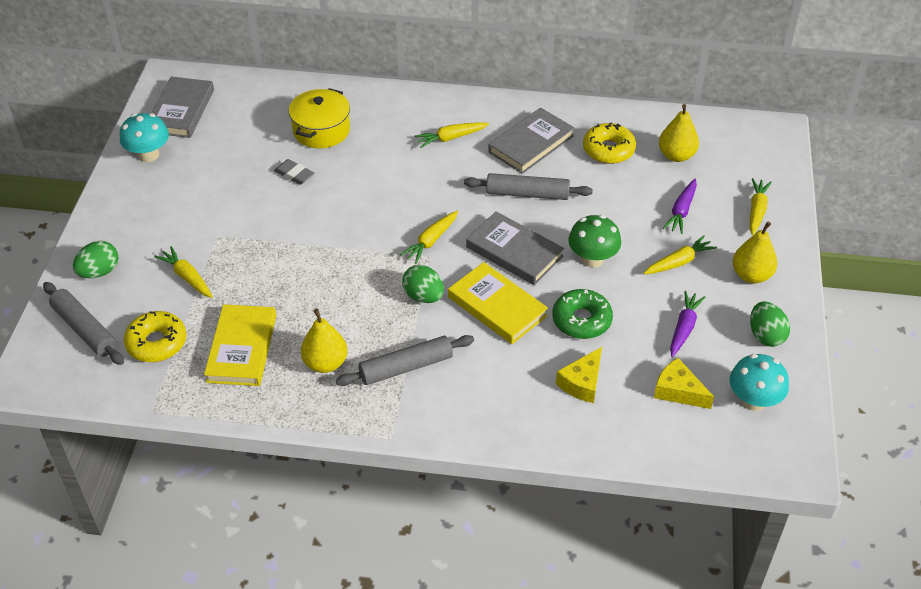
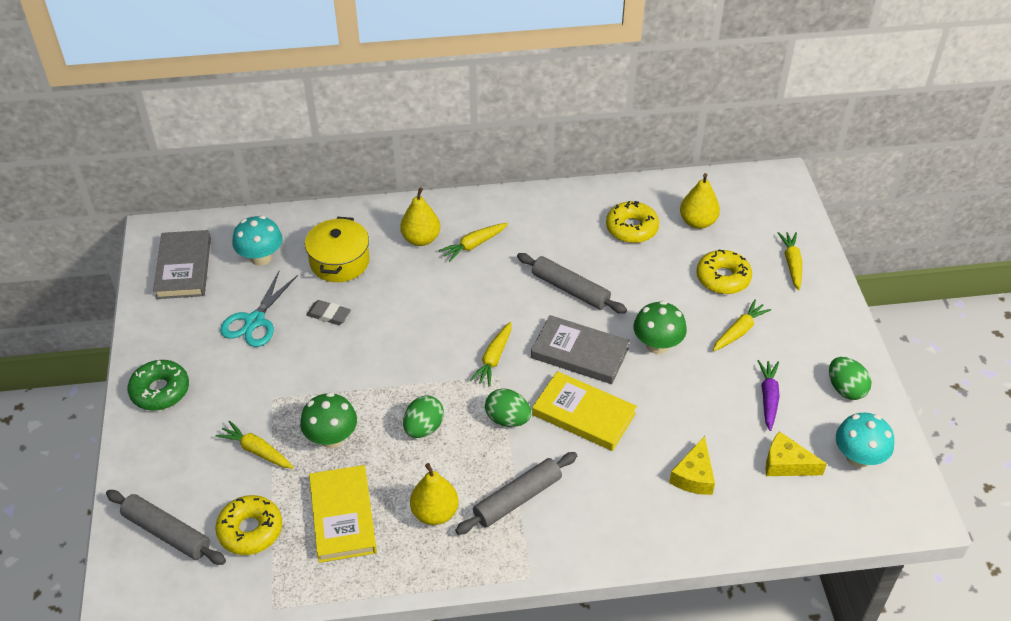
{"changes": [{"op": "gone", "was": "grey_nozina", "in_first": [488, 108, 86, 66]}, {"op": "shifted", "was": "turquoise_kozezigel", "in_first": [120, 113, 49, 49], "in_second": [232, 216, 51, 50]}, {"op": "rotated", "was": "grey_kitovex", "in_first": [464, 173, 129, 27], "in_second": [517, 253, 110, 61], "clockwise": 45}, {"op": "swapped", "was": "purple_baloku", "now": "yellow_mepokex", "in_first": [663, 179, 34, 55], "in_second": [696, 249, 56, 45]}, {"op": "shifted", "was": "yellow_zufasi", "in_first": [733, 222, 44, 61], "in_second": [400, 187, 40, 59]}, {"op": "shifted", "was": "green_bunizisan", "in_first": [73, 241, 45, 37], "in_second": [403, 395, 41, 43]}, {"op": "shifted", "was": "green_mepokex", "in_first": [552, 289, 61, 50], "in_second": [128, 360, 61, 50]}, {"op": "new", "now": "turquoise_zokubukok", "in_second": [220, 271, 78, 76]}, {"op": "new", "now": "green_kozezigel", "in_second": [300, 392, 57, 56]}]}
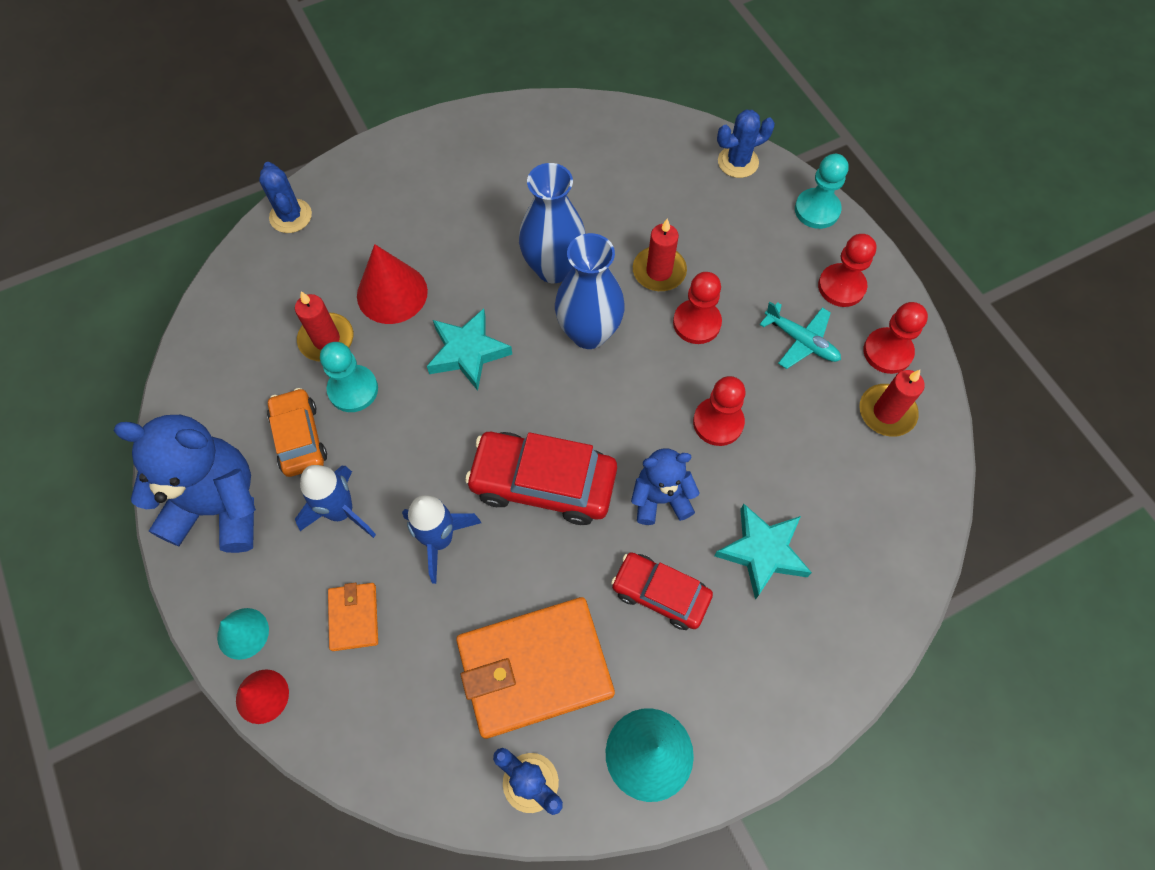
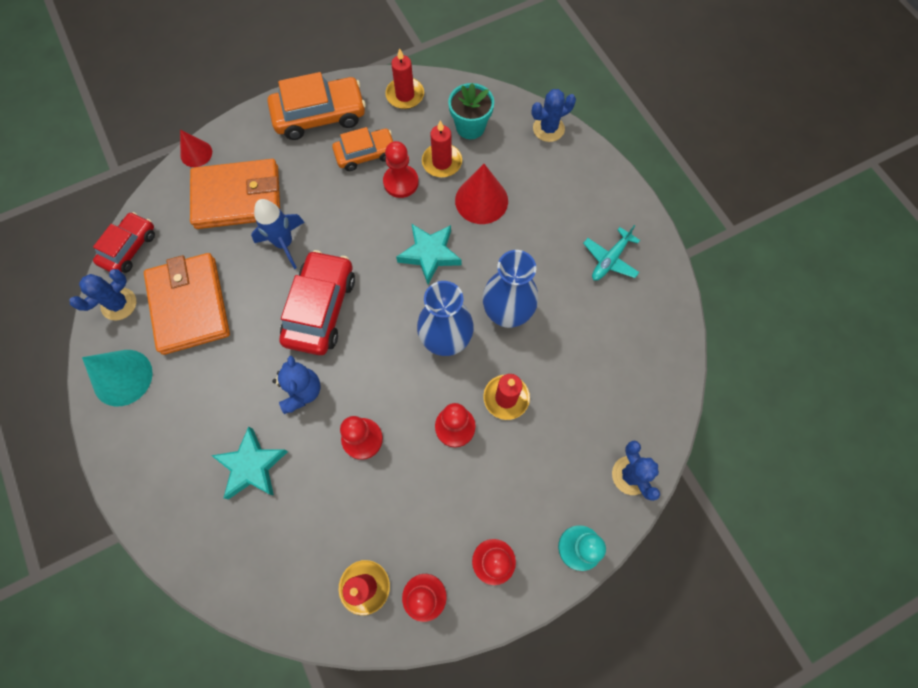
{"changes": [{"op": "shifted", "was": "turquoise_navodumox", "in_first": [760, 302, 81, 67], "in_second": [583, 225, 57, 56]}, {"op": "repainted", "was": "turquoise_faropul", "now": "red_faropul", "in_first": [320, 342, 58, 70], "in_second": [383, 141, 36, 57]}, {"op": "swapped", "was": "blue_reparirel", "now": "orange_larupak", "in_first": [114, 415, 142, 138], "in_second": [268, 72, 98, 68]}, {"op": "gone", "was": "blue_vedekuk", "in_first": [295, 465, 81, 73]}, {"op": "shifted", "was": "red_larupak", "in_first": [611, 552, 102, 78], "in_second": [93, 212, 62, 61]}, {"op": "scaled", "was": "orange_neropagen", "in_first": [328, 583, 50, 68], "in_second": [190, 159, 90, 70], "ratio": 2.14}, {"op": "gone", "was": "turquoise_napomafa", "in_first": [217, 608, 52, 52]}, {"op": "new", "now": "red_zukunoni", "in_second": [385, 48, 39, 61]}, {"op": "new", "now": "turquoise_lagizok", "in_second": [448, 83, 46, 56]}]}
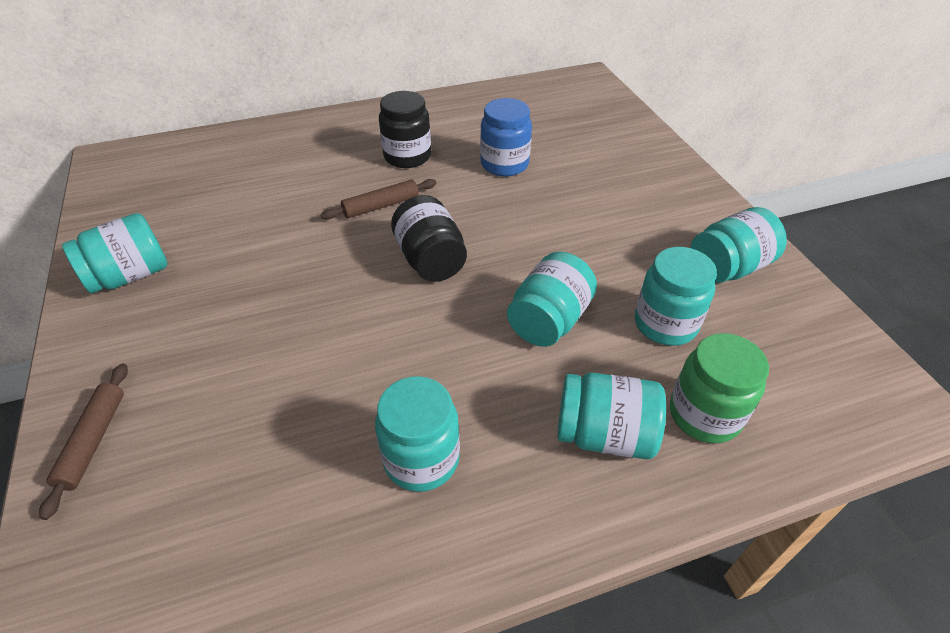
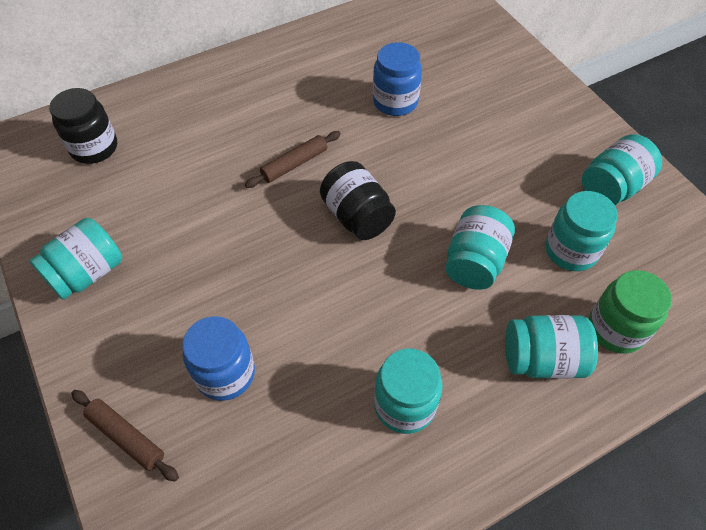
{"changes": [{"op": "shifted", "was": "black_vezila", "in_first": [379, 91, 52, 77], "in_second": [49, 88, 68, 76]}, {"op": "rotated", "was": "brown_kitovex", "in_first": [39, 363, 89, 157], "in_second": [71, 390, 108, 92], "clockwise": -45}, {"op": "new", "now": "blue_vezila", "in_second": [182, 316, 73, 85]}]}
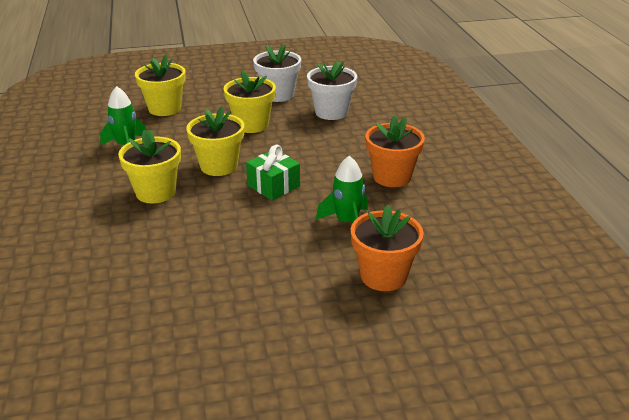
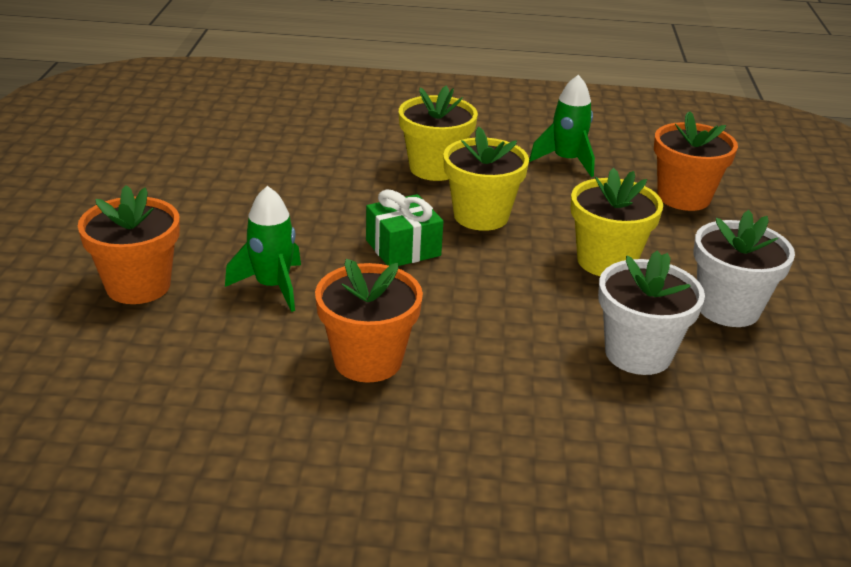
{"changes": [{"op": "repainted", "was": "yellow_lagizok", "now": "orange_lagizok", "in_first": [135, 55, 51, 61], "in_second": [654, 111, 84, 100]}]}
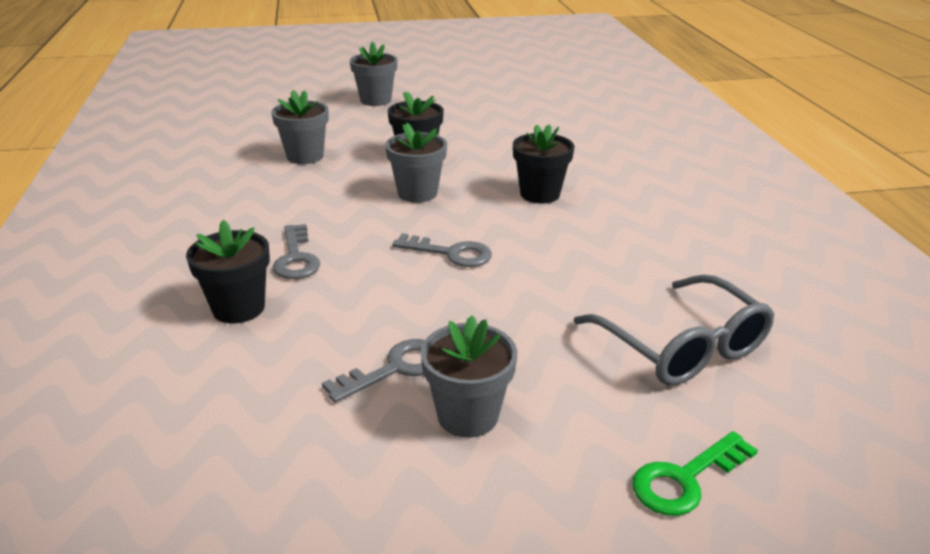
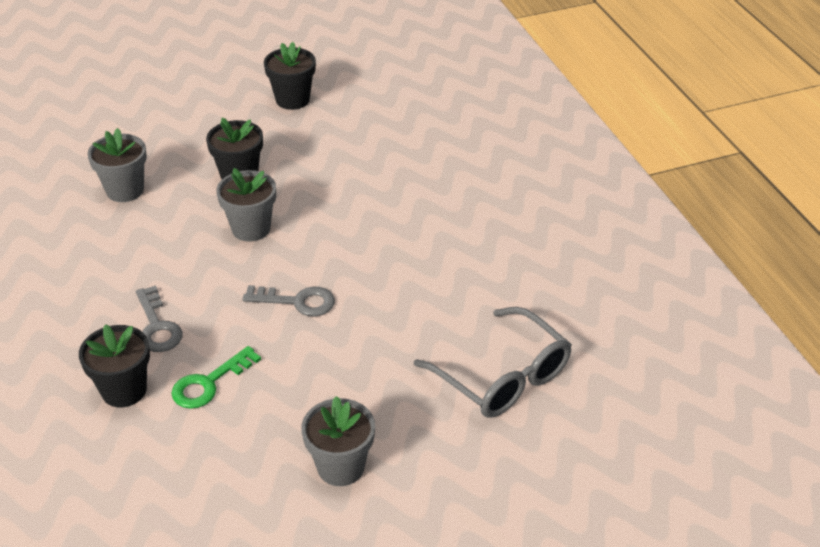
{"changes": [{"op": "gone", "was": "grey_lagizok", "in_first": [350, 42, 47, 64]}, {"op": "shifted", "was": "black_lagizok", "in_first": [513, 124, 62, 80], "in_second": [264, 42, 52, 68]}, {"op": "gone", "was": "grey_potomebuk", "in_first": [322, 339, 103, 64]}, {"op": "shifted", "was": "green_potomebuk", "in_first": [632, 431, 126, 85], "in_second": [171, 346, 90, 63]}]}
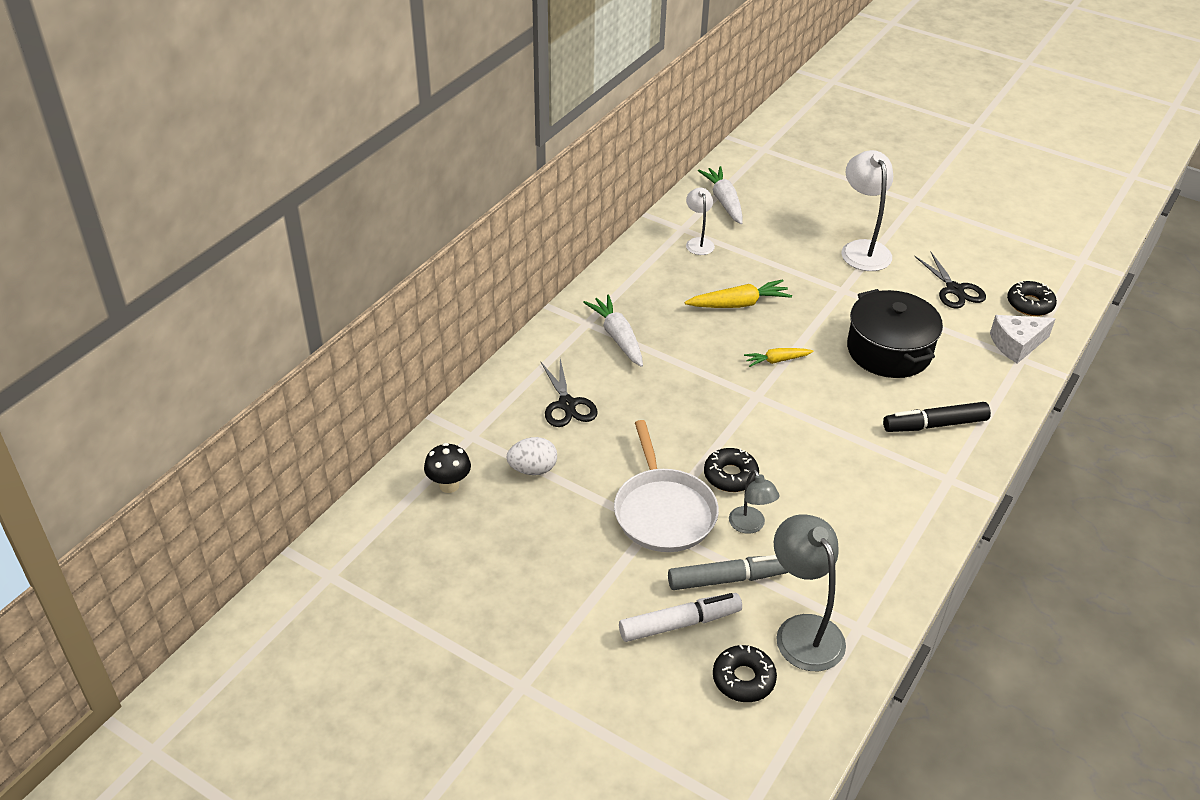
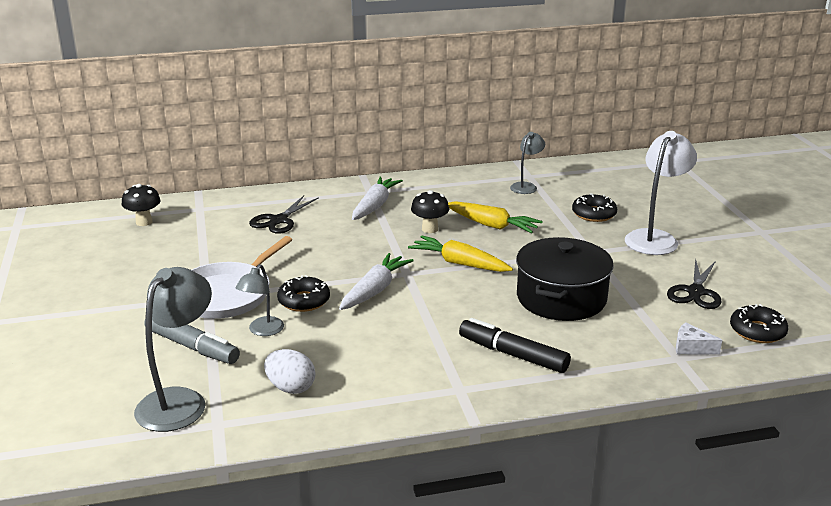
{"changes": [{"op": "shifted", "was": "white_baloku", "in_first": [698, 166, 45, 58], "in_second": [339, 253, 75, 57]}, {"op": "repainted", "was": "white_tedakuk", "now": "grey_tedakuk", "in_first": [686, 188, 29, 67], "in_second": [510, 132, 35, 62]}, {"op": "scaled", "was": "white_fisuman", "in_first": [990, 315, 66, 48], "in_second": [676, 322, 46, 32], "ratio": 0.62}, {"op": "scaled", "was": "yellow_baloku", "in_first": [744, 348, 69, 19], "in_second": [408, 236, 105, 36], "ratio": 1.61}, {"op": "shifted", "was": "white_bunizisan", "in_first": [507, 437, 50, 38], "in_second": [264, 349, 52, 45]}, {"op": "gone", "was": "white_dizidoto", "in_first": [619, 593, 123, 49]}, {"op": "shifted", "was": "black_mepokex", "in_first": [713, 645, 64, 57], "in_second": [572, 194, 45, 28]}, {"op": "new", "now": "black_kozezigel", "in_second": [411, 190, 38, 43]}]}
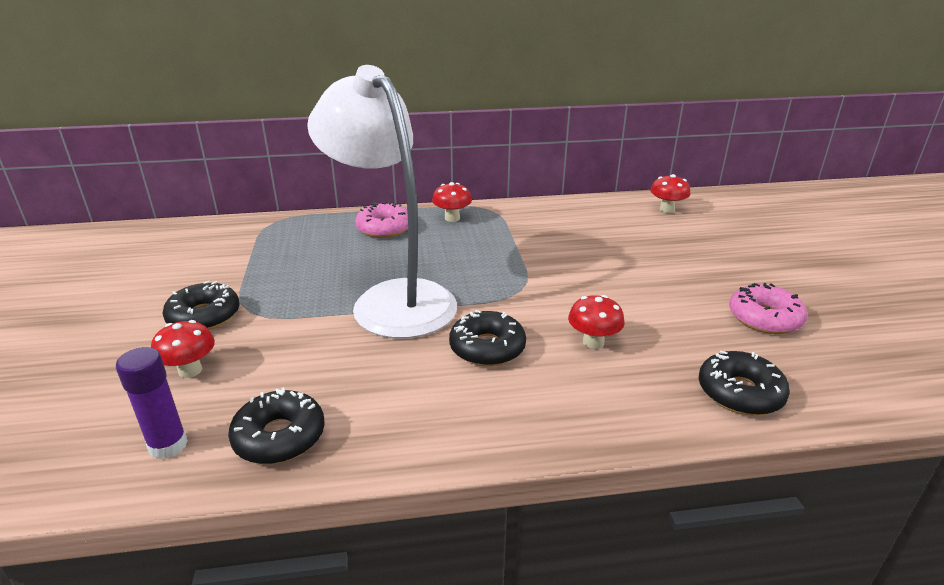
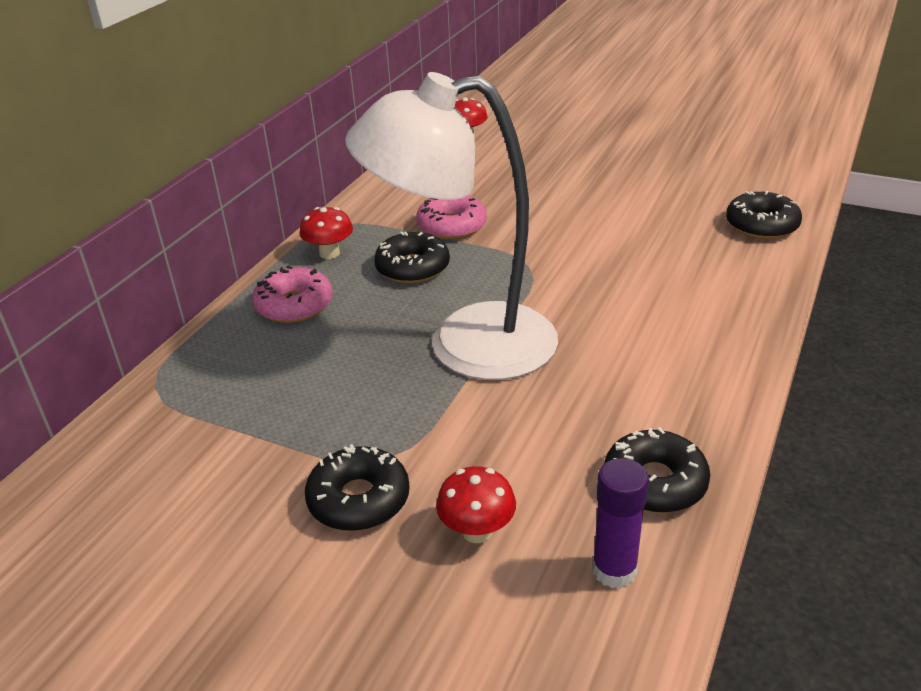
{"changes": [{"op": "shifted", "was": "pink_mepokex", "in_first": [729, 283, 79, 51], "in_second": [416, 195, 71, 45]}, {"op": "gone", "was": "red_kozezigel", "in_first": [568, 295, 57, 54]}, {"op": "shifted", "was": "black_mepokex", "in_first": [449, 310, 77, 56], "in_second": [374, 231, 76, 53]}]}
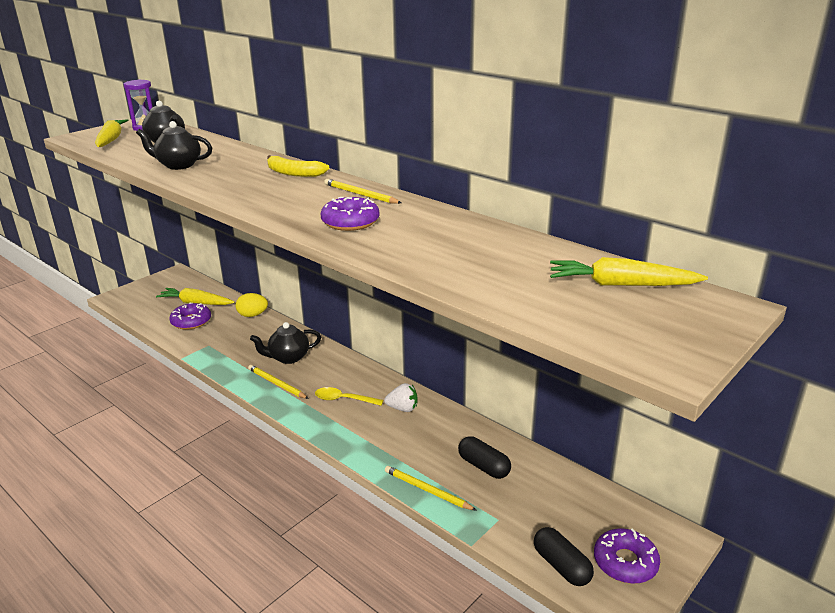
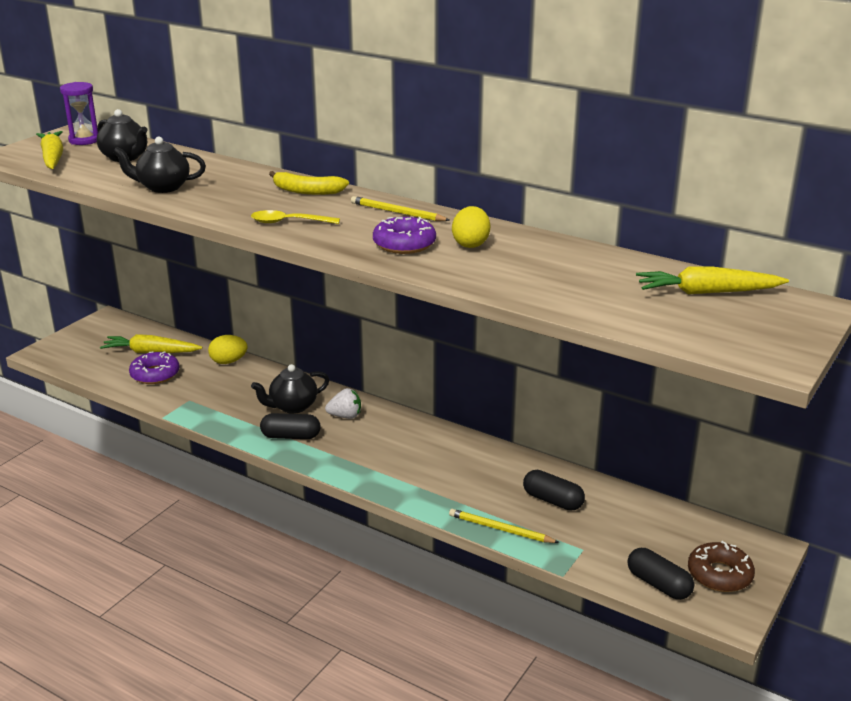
{"changes": [{"op": "swapped", "was": "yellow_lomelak", "now": "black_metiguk", "in_first": [248, 365, 61, 34], "in_second": [260, 413, 60, 26]}, {"op": "shifted", "was": "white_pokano", "in_first": [384, 383, 33, 29], "in_second": [325, 388, 36, 31]}, {"op": "shifted", "was": "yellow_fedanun", "in_first": [315, 387, 68, 19], "in_second": [251, 210, 89, 14]}, {"op": "repainted", "was": "purple_mepokex", "now": "brown_mepokex", "in_first": [594, 528, 66, 56], "in_second": [688, 541, 67, 51]}, {"op": "new", "now": "yellow_bunizisan", "in_second": [452, 206, 38, 42]}]}
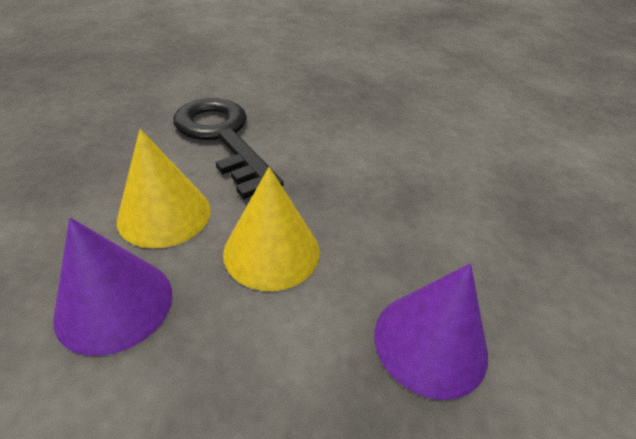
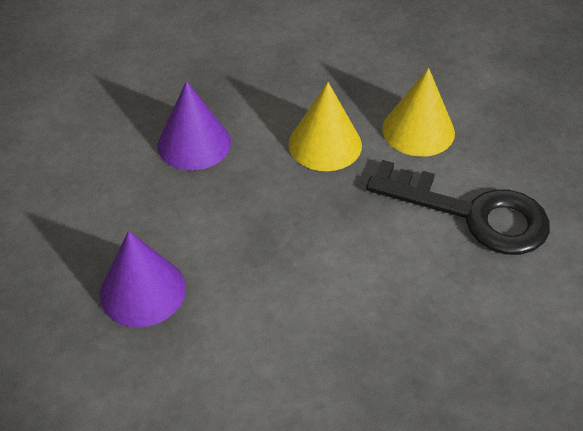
{"changes": [{"op": "shifted", "was": "purple_napomafa", "in_first": [53, 217, 119, 139], "in_second": [100, 231, 86, 96]}]}
